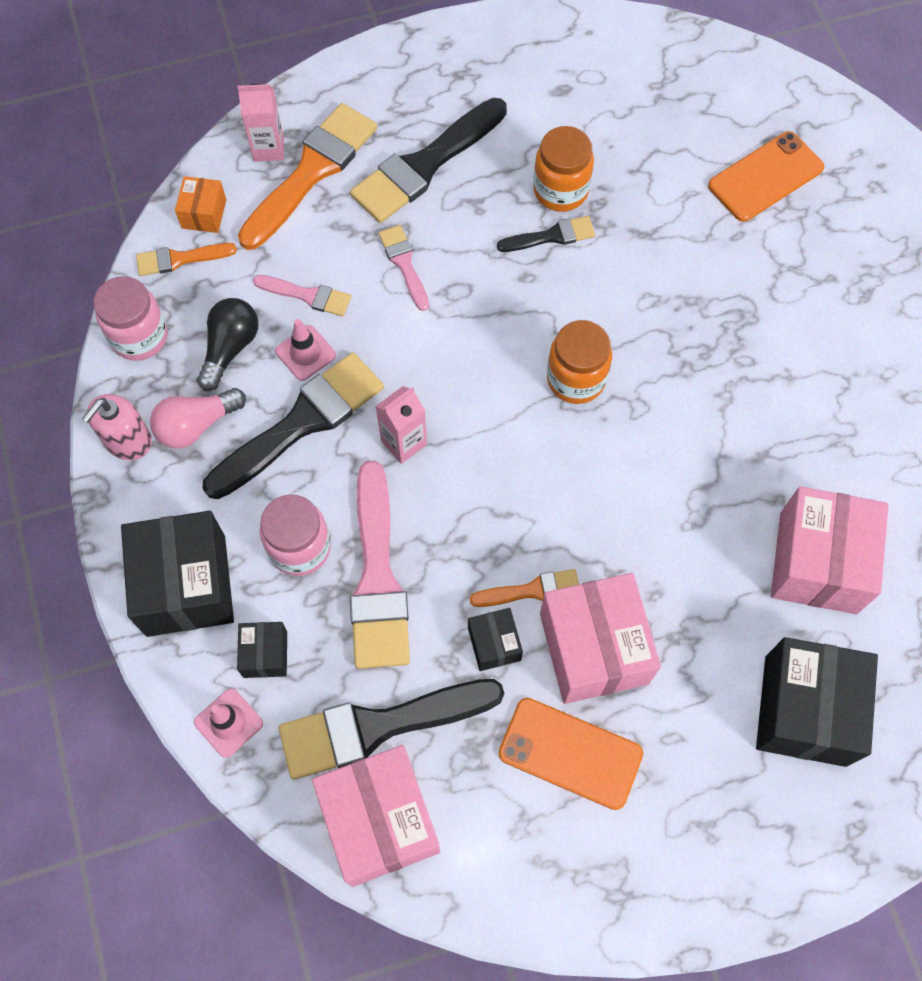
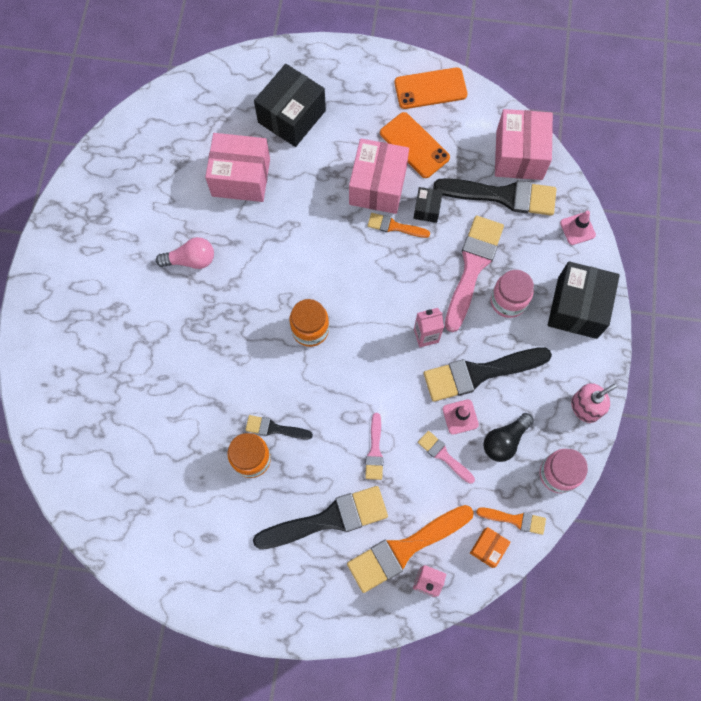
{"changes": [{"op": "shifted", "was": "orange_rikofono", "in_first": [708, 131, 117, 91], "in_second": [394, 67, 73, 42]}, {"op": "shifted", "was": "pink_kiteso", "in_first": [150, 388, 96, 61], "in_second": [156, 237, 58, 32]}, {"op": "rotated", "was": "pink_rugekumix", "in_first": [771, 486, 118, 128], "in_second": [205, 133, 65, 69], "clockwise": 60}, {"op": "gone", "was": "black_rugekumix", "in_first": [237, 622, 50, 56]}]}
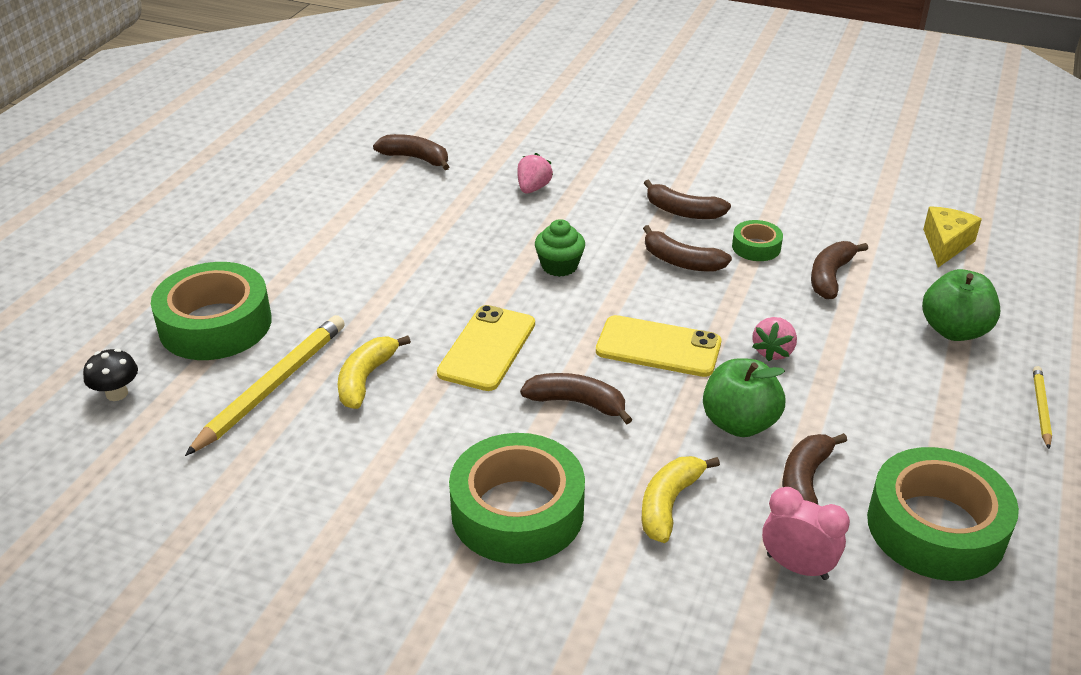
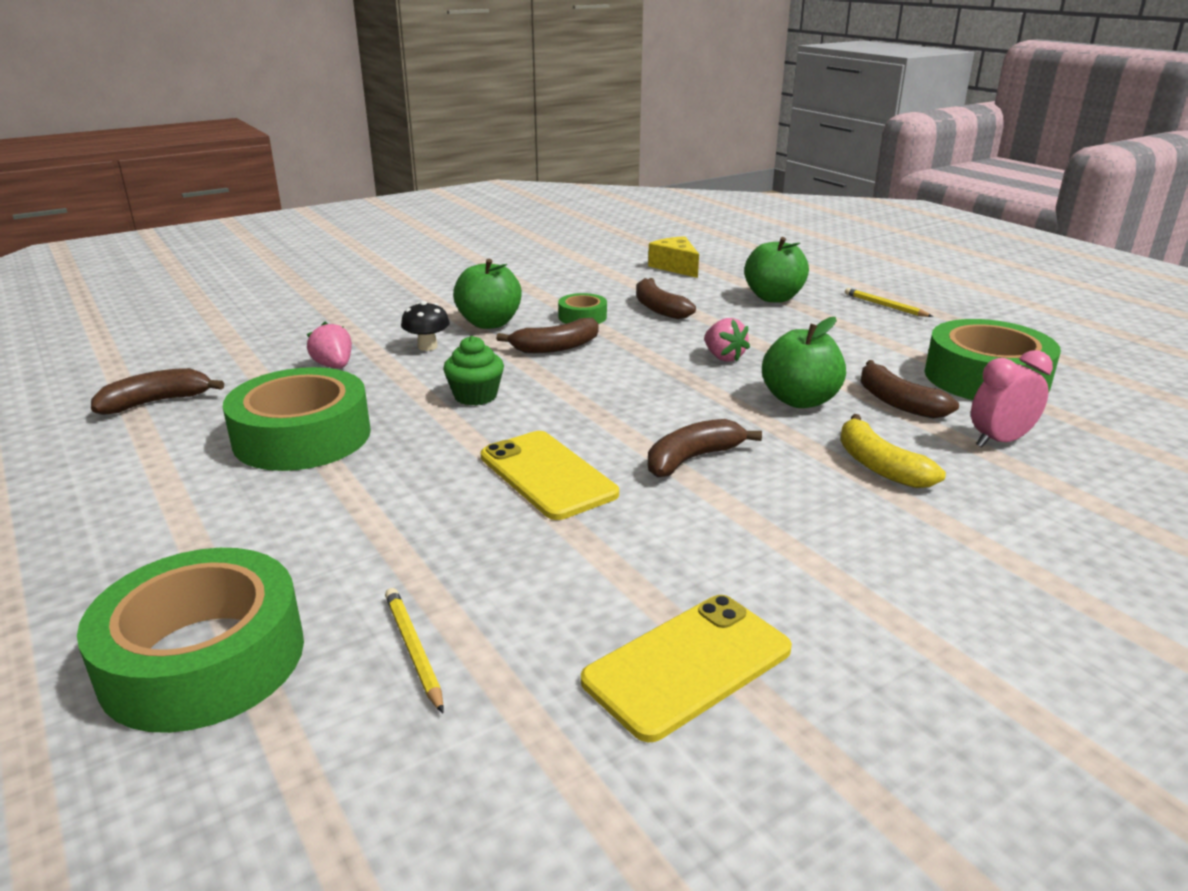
{"changes": [{"op": "swapped", "was": "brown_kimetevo", "now": "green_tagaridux", "in_first": [644, 180, 87, 39], "in_second": [453, 259, 69, 70]}, {"op": "scaled", "was": "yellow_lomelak", "in_first": [185, 315, 160, 141], "in_second": [385, 588, 59, 125], "ratio": 0.51}, {"op": "shifted", "was": "yellow_rikofono", "in_first": [596, 315, 125, 62], "in_second": [581, 595, 211, 147]}, {"op": "gone", "was": "yellow_kimetevo", "in_first": [338, 335, 73, 74]}, {"op": "shifted", "was": "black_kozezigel", "in_first": [83, 349, 55, 52], "in_second": [401, 301, 49, 50]}, {"op": "shifted", "was": "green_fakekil", "in_first": [449, 433, 136, 131], "in_second": [223, 367, 148, 104]}]}
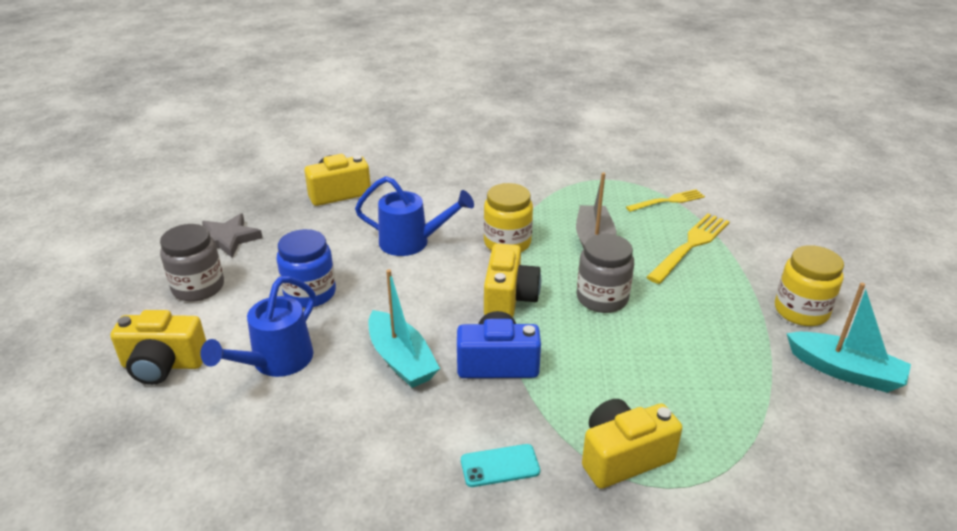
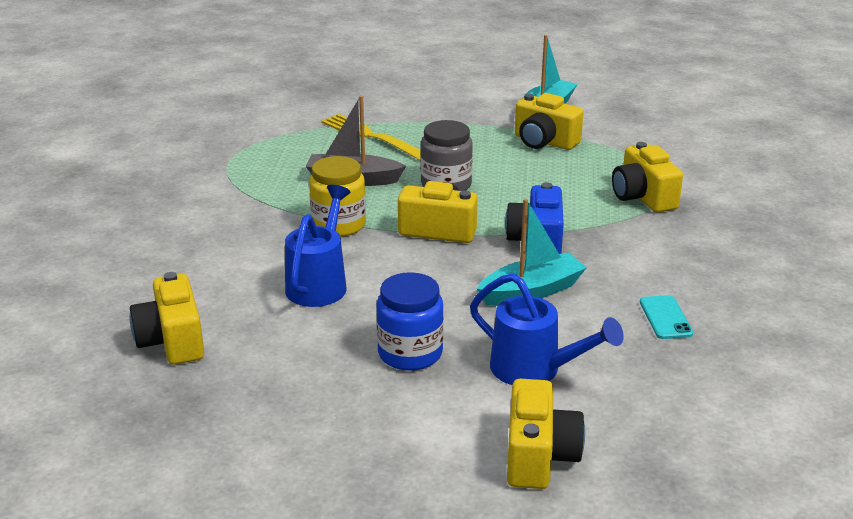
{"changes": [{"op": "gone", "was": "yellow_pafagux", "in_first": [626, 189, 79, 23]}, {"op": "gone", "was": "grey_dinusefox", "in_first": [202, 213, 61, 45]}, {"op": "gone", "was": "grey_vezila", "in_first": [160, 224, 64, 78]}, {"op": "gone", "was": "yellow_vezila", "in_first": [775, 245, 69, 81]}, {"op": "shifted", "was": "turquoise_rikofono", "in_first": [461, 444, 79, 43], "in_second": [640, 295, 53, 44]}, {"op": "new", "now": "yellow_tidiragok", "in_second": [515, 93, 69, 57]}]}
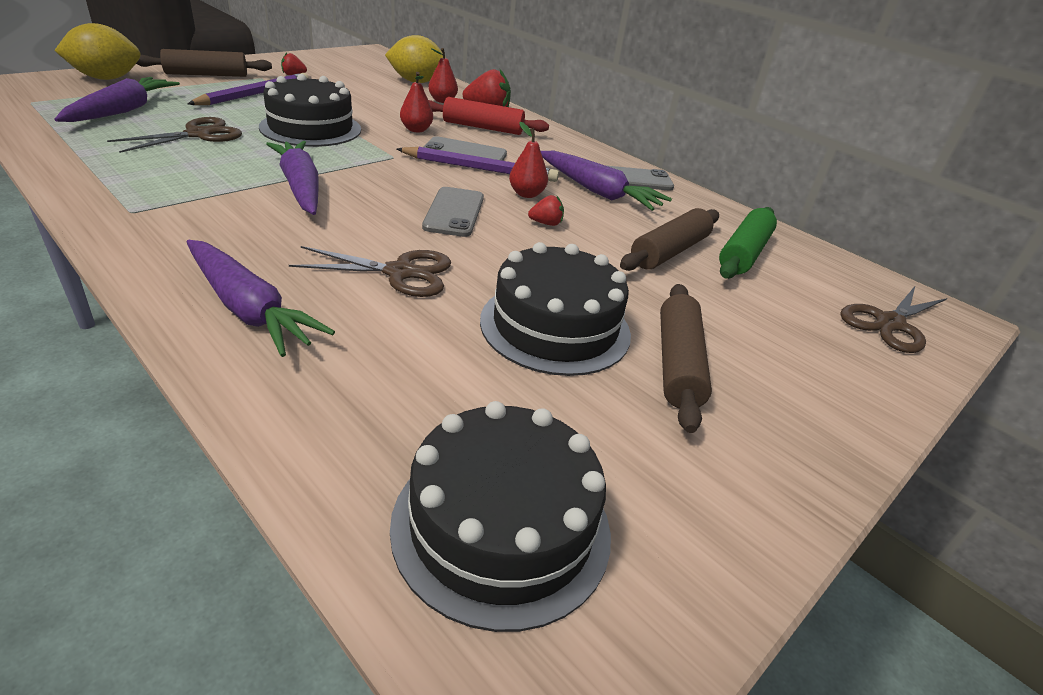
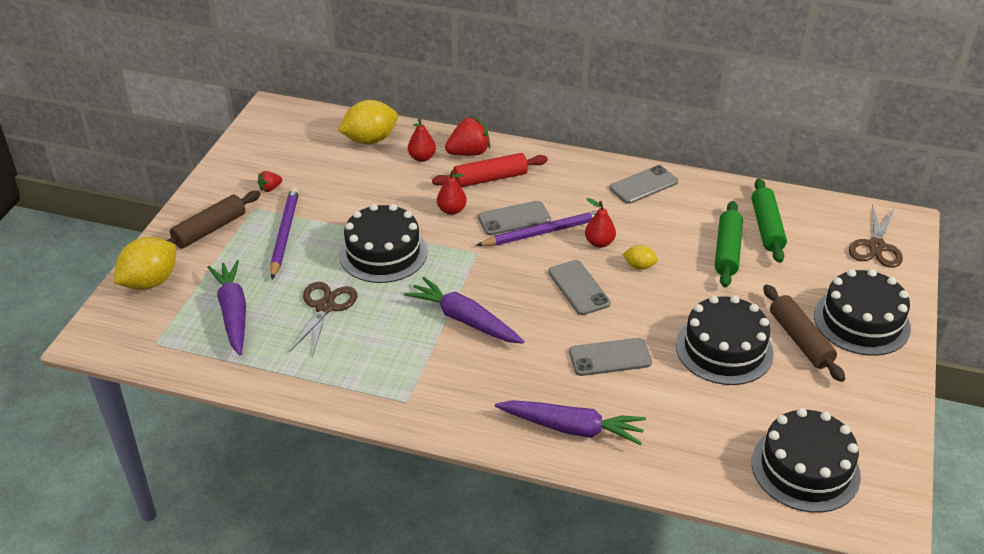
{"changes": [{"op": "gone", "was": "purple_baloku", "in_first": [541, 151, 131, 60]}, {"op": "swapped", "was": "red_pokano", "now": "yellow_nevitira", "in_first": [528, 195, 36, 31], "in_second": [623, 245, 35, 25]}, {"op": "repainted", "was": "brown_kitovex", "now": "green_kitovex", "in_first": [620, 208, 99, 63], "in_second": [715, 201, 28, 86]}, {"op": "swapped", "was": "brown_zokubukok", "now": "grey_rikofono", "in_first": [289, 246, 162, 51], "in_second": [569, 338, 83, 38]}, {"op": "new", "now": "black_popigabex", "in_second": [814, 269, 97, 87]}]}
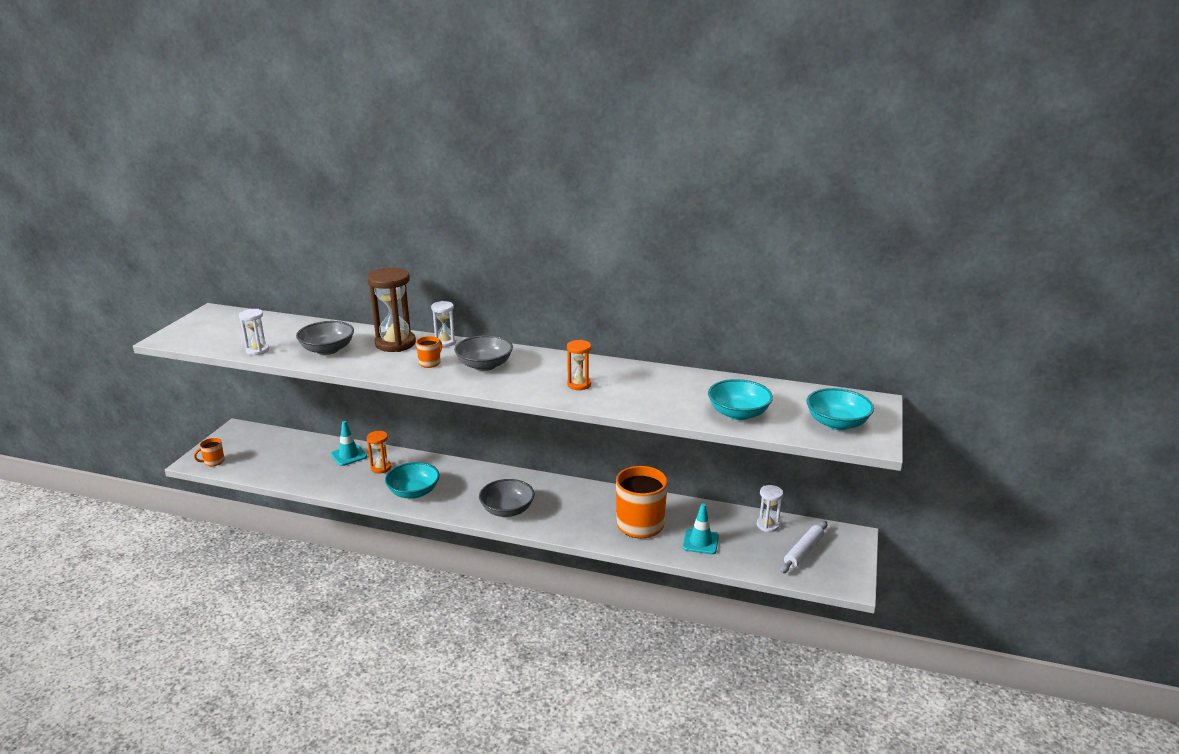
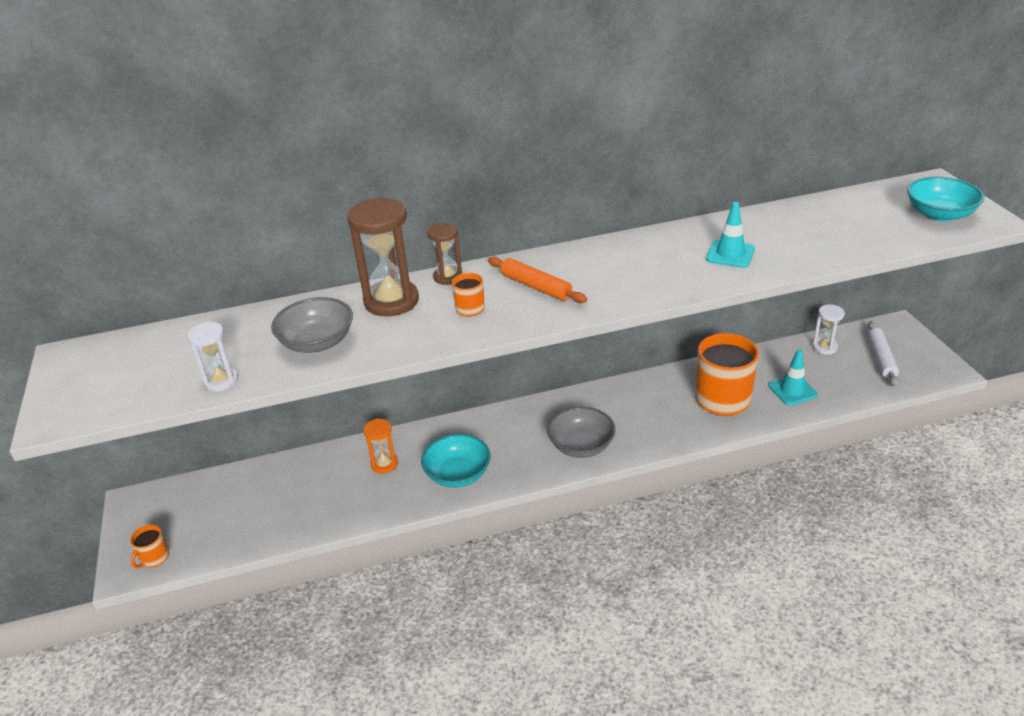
{"changes": [{"op": "repainted", "was": "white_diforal", "now": "brown_diforal", "in_first": [431, 301, 25, 46], "in_second": [428, 223, 34, 62]}, {"op": "swapped", "was": "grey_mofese", "now": "orange_kitovex", "in_first": [454, 335, 59, 36], "in_second": [488, 257, 99, 46]}, {"op": "gone", "was": "orange_diforal", "in_first": [567, 340, 24, 50]}, {"op": "gone", "was": "turquoise_mofese", "in_first": [708, 379, 65, 41]}, {"op": "shifted", "was": "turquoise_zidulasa", "in_first": [331, 421, 36, 45], "in_second": [706, 202, 49, 66]}]}
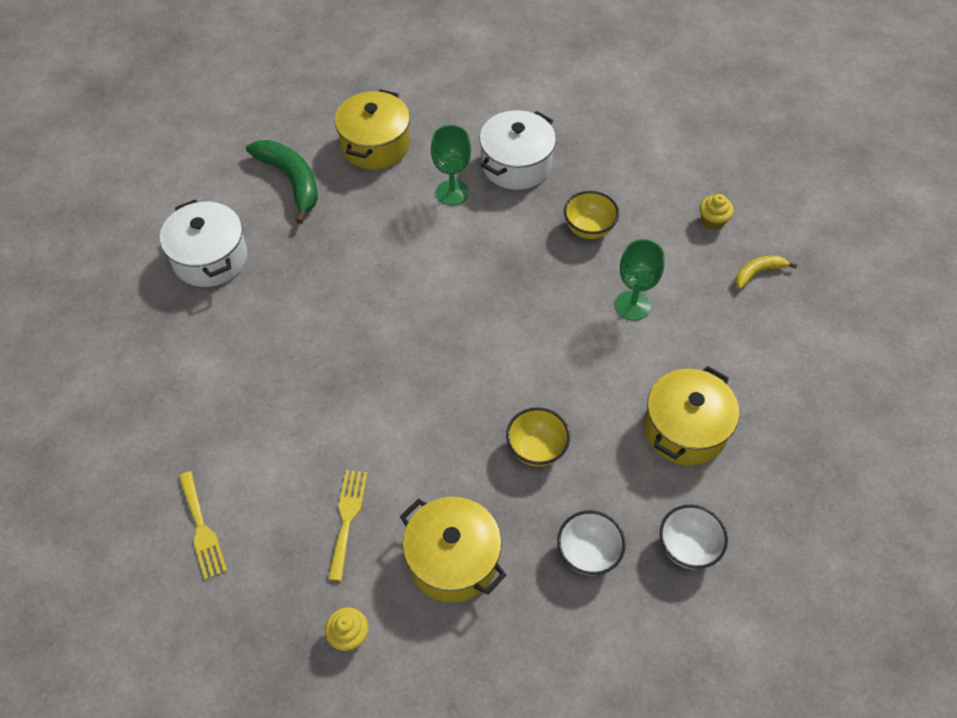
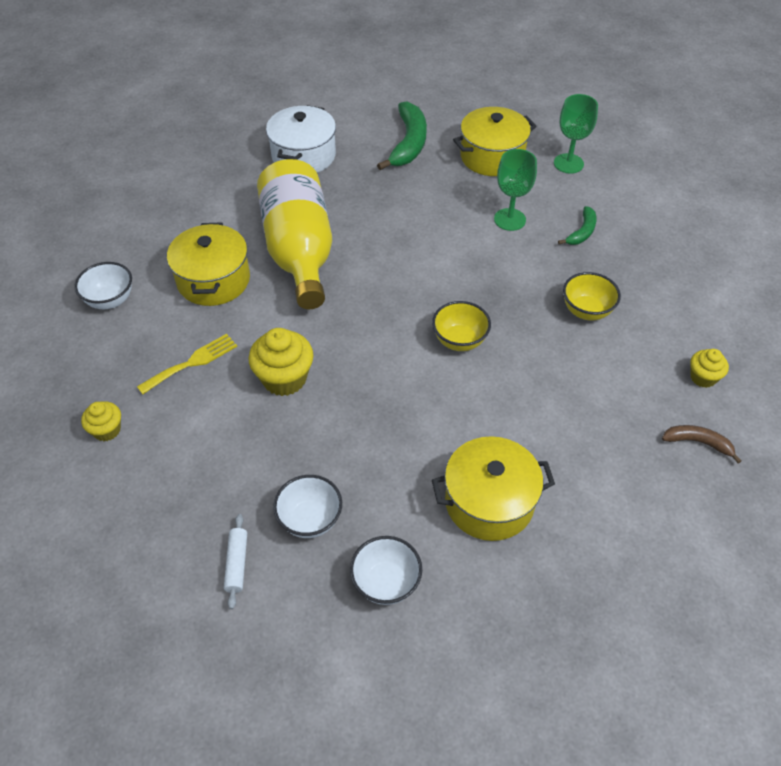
{"changes": [{"op": "swapped", "was": "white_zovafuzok", "now": "green_kimetevo", "in_first": [480, 110, 76, 80], "in_second": [558, 206, 39, 39]}, {"op": "shifted", "was": "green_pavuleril", "in_first": [615, 239, 50, 82], "in_second": [554, 94, 44, 80]}, {"op": "repainted", "was": "yellow_kimetevo", "now": "brown_kimetevo", "in_first": [735, 255, 62, 34], "in_second": [662, 425, 79, 38]}, {"op": "shifted", "was": "yellow_mofese", "in_first": [506, 407, 64, 60], "in_second": [432, 301, 59, 50]}, {"op": "swapped", "was": "yellow_pafagux", "now": "white_mofese", "in_first": [178, 471, 49, 109], "in_second": [74, 262, 58, 47]}, {"op": "shifted", "was": "yellow_zovafuzok", "in_first": [400, 497, 106, 106], "in_second": [167, 222, 83, 84]}, {"op": "new", "now": "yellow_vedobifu", "in_second": [257, 159, 75, 150]}, {"op": "new", "now": "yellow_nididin", "in_second": [248, 328, 65, 68]}, {"op": "new", "now": "white_kitovex", "in_second": [224, 514, 23, 95]}]}
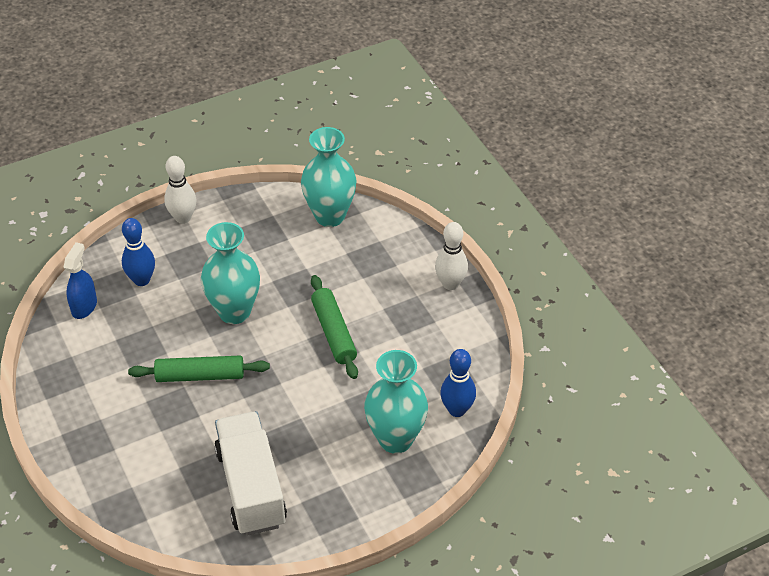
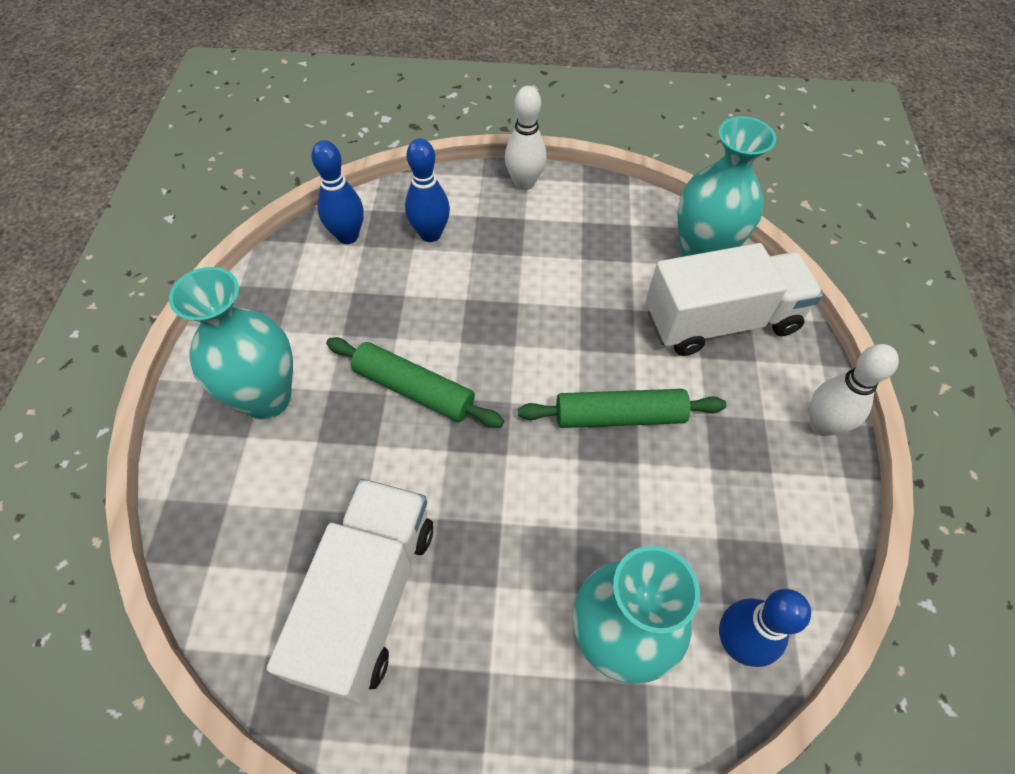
{"changes": [{"op": "shifted", "was": "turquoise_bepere", "in_first": [201, 222, 59, 102], "in_second": [169, 267, 124, 152]}, {"op": "swapped", "was": "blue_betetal", "now": "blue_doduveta", "in_first": [63, 242, 34, 77], "in_second": [311, 140, 53, 104]}, {"op": "rotated", "was": "green_kitovex", "in_first": [311, 275, 47, 104], "in_second": [518, 389, 209, 39], "clockwise": 75}, {"op": "new", "now": "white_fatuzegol", "in_second": [646, 243, 177, 113]}]}
